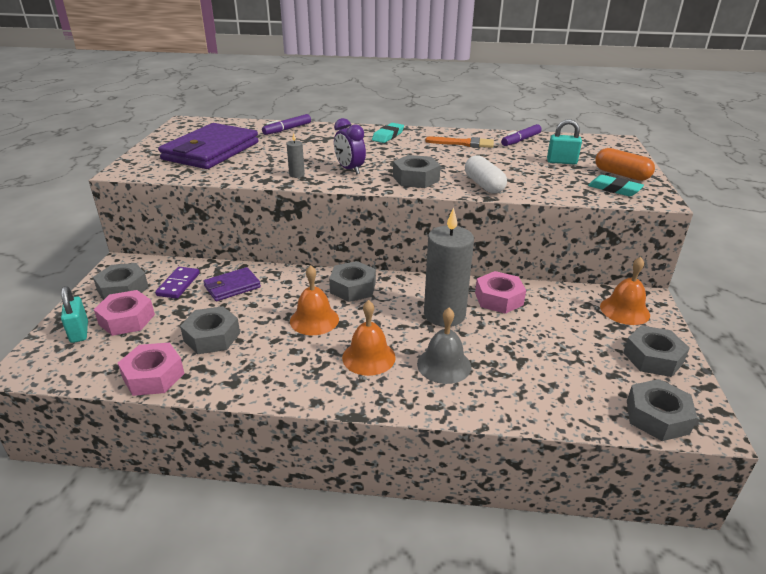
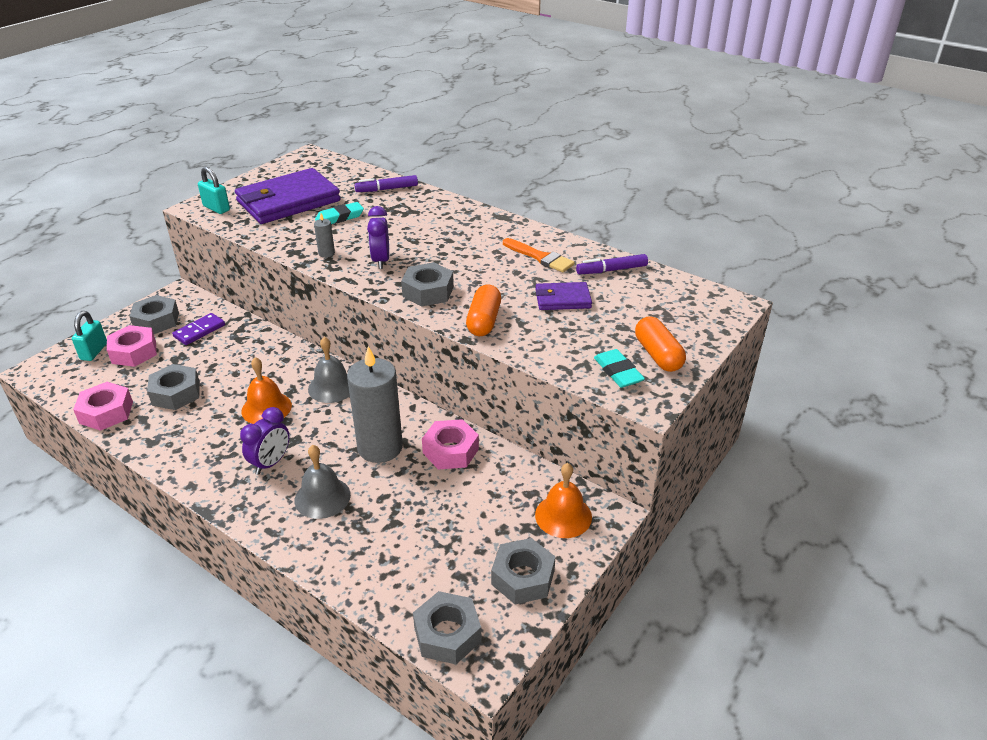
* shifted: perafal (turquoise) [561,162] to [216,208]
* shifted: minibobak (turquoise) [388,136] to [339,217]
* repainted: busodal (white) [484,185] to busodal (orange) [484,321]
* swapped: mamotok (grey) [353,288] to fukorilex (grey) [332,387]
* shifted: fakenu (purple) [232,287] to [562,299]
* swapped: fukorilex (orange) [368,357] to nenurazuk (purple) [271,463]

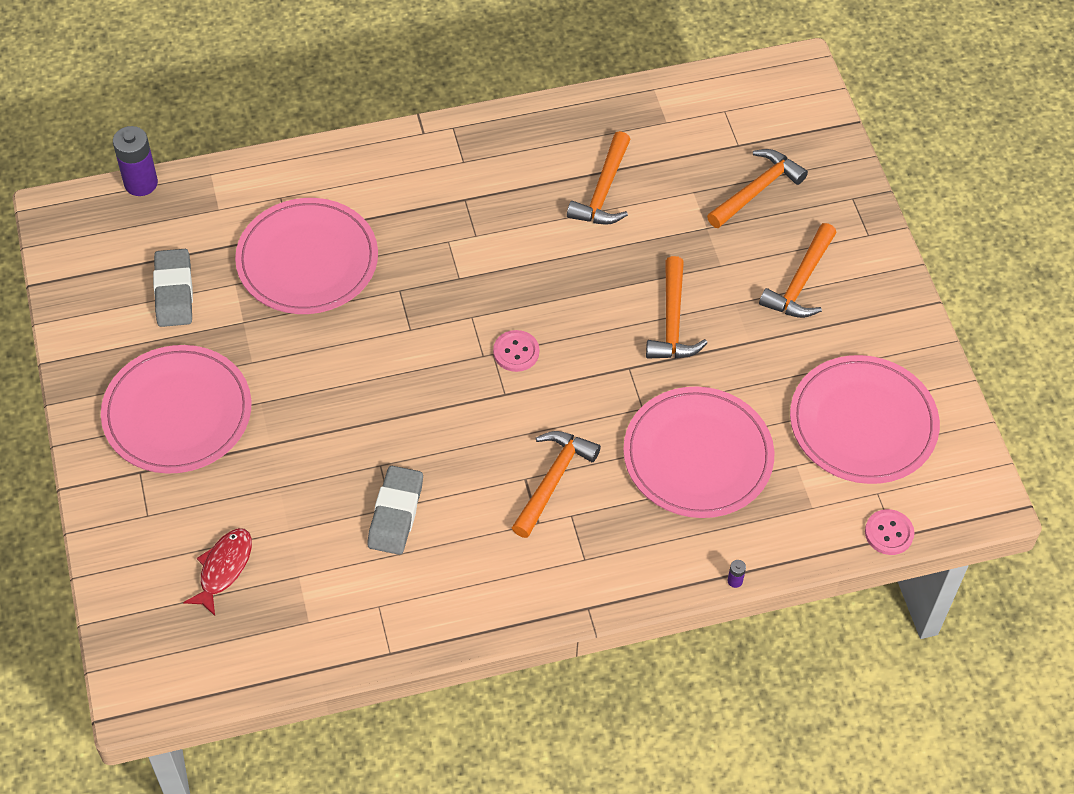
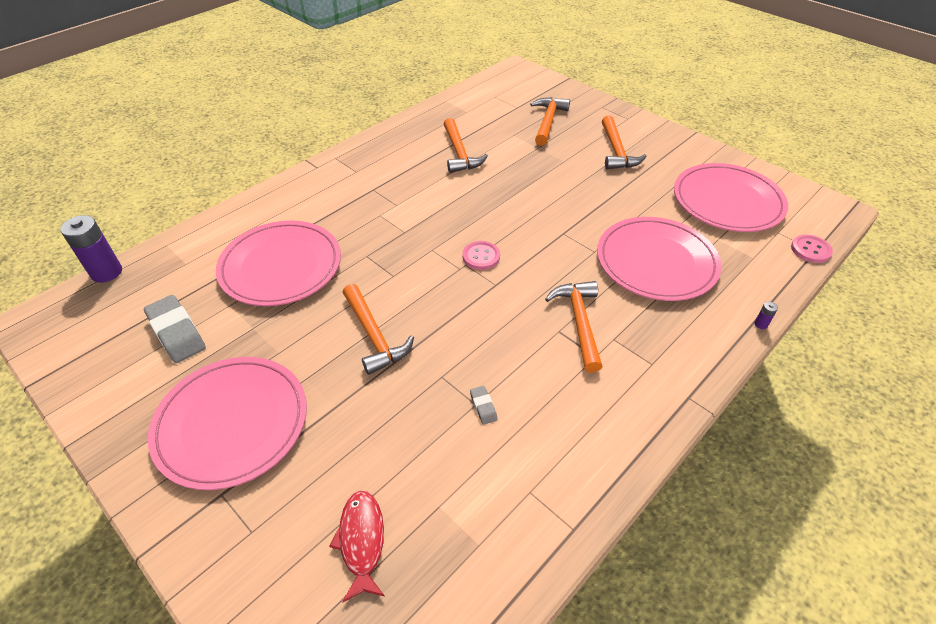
* shifted: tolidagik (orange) [672,321] to [374,336]
* scaled: minibobak (grey) [395,514] = [483,406] x0.46

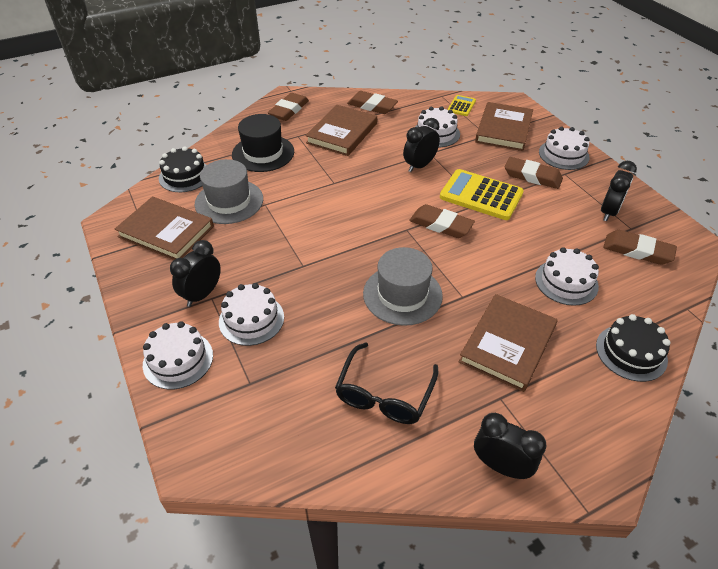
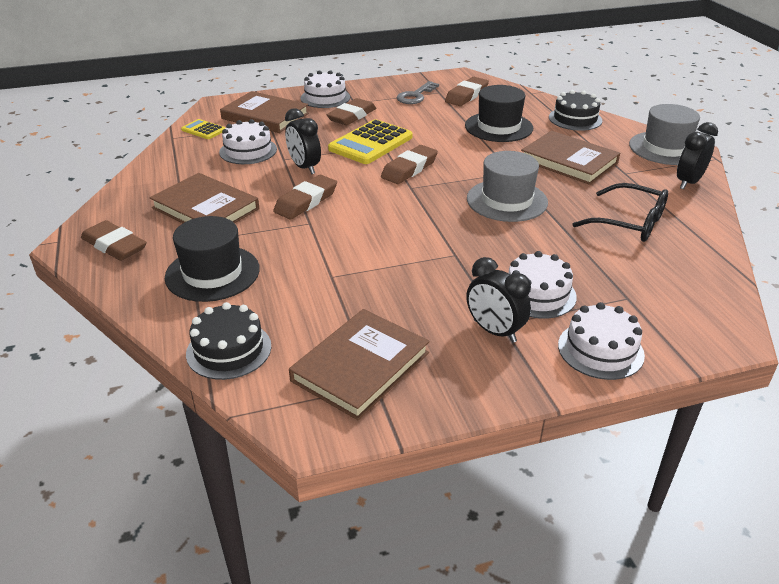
* shifted: minibobak (brown) [372,106] to [306,201]
* shifted: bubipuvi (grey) [229,201] to [665,148]
* swapped: nenurazuk (black) [609,212] to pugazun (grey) [416,96]
* swapped: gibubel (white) [566,282] to bubipuvi (black) [498,127]

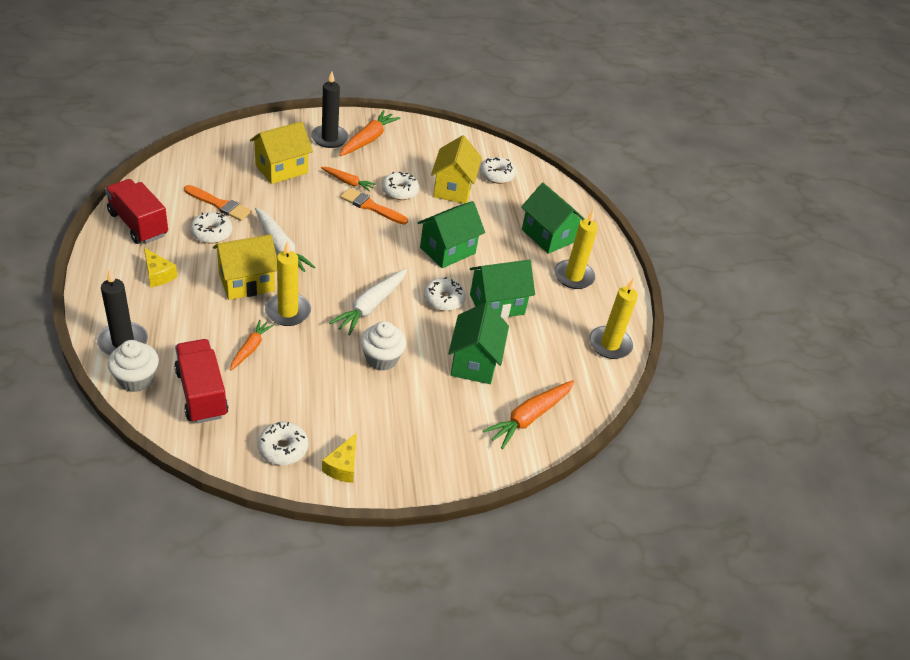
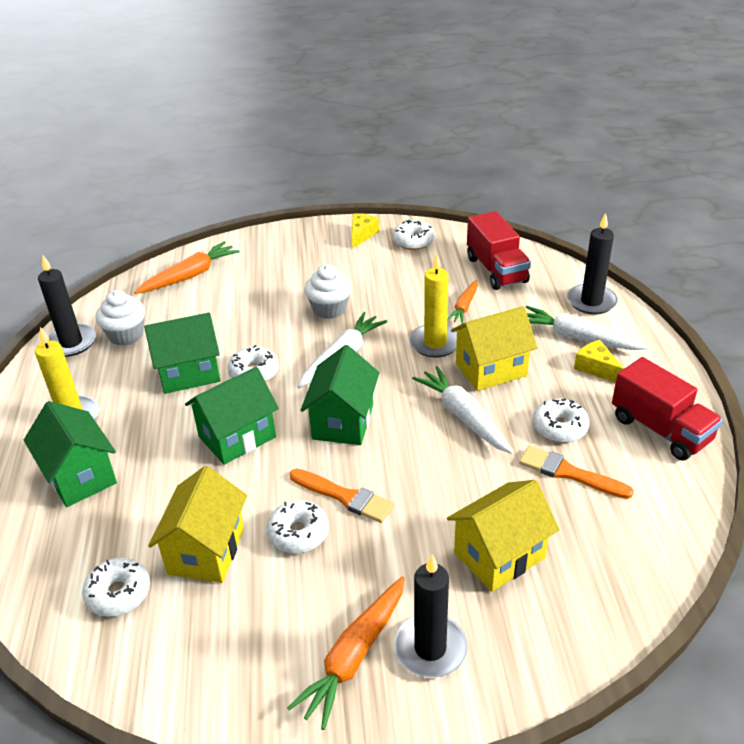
* gone: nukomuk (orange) [348,182]
* repainted: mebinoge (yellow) [609,344] to mebinoge (black) [71,343]
* shifted: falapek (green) [474,362] to [343,421]
* shifted: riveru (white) [136,379] to [126,335]
* new: nukomuk (white) [578,338]

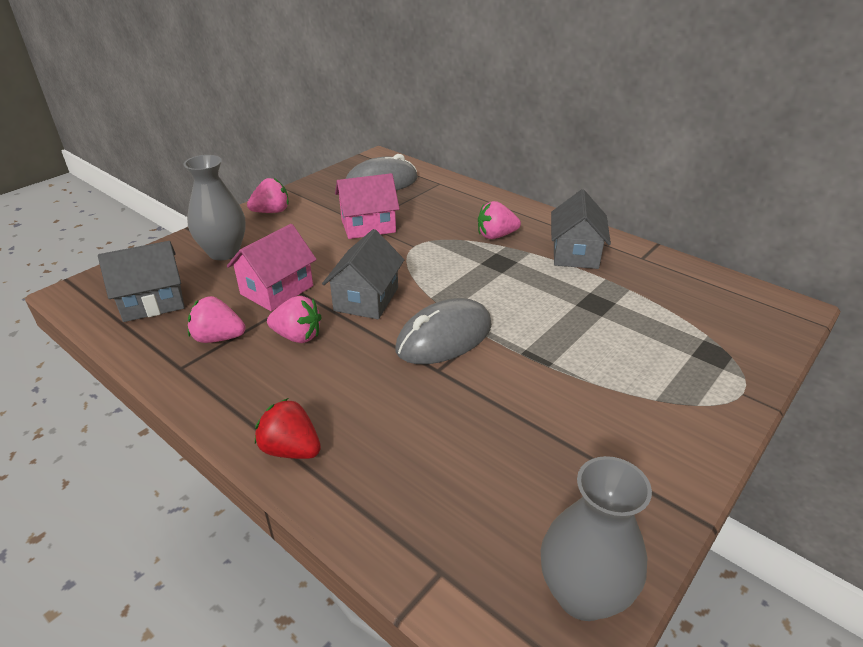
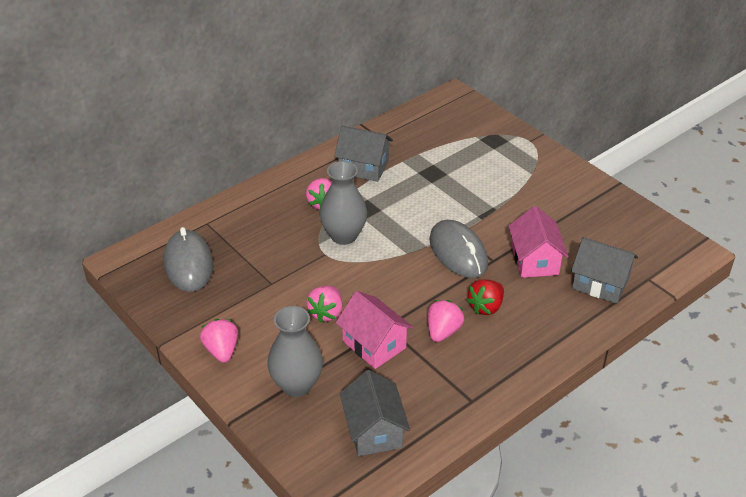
* shifted: falapek (pink) [368,226] to [535,260]
* shifted: falapek (grey) [366,299] to [600,283]
* shifted: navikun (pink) [218,338] to [326,313]
* shifted: navikun (red) [291,449] to [486,307]
* shifted: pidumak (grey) [583,594] to [343,236]

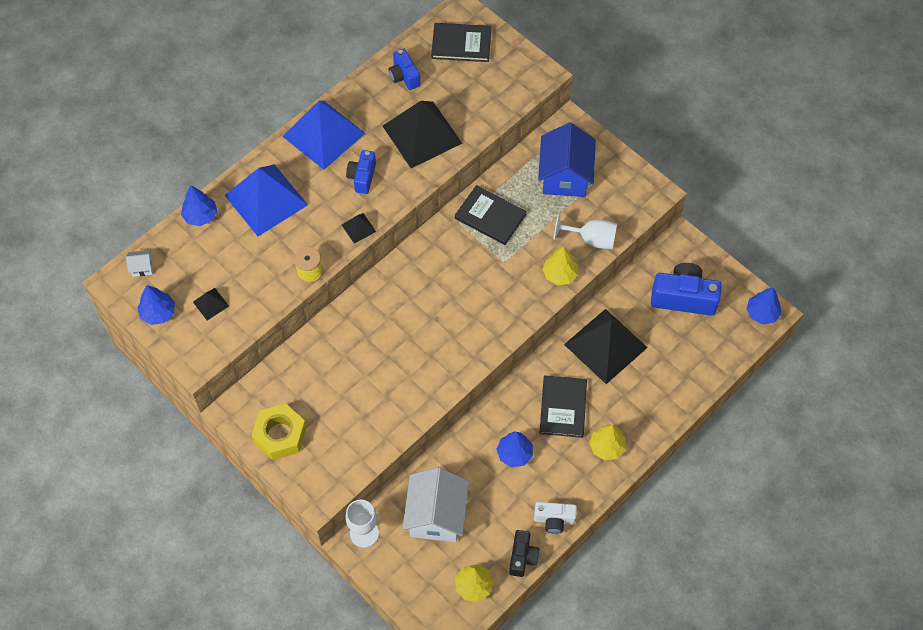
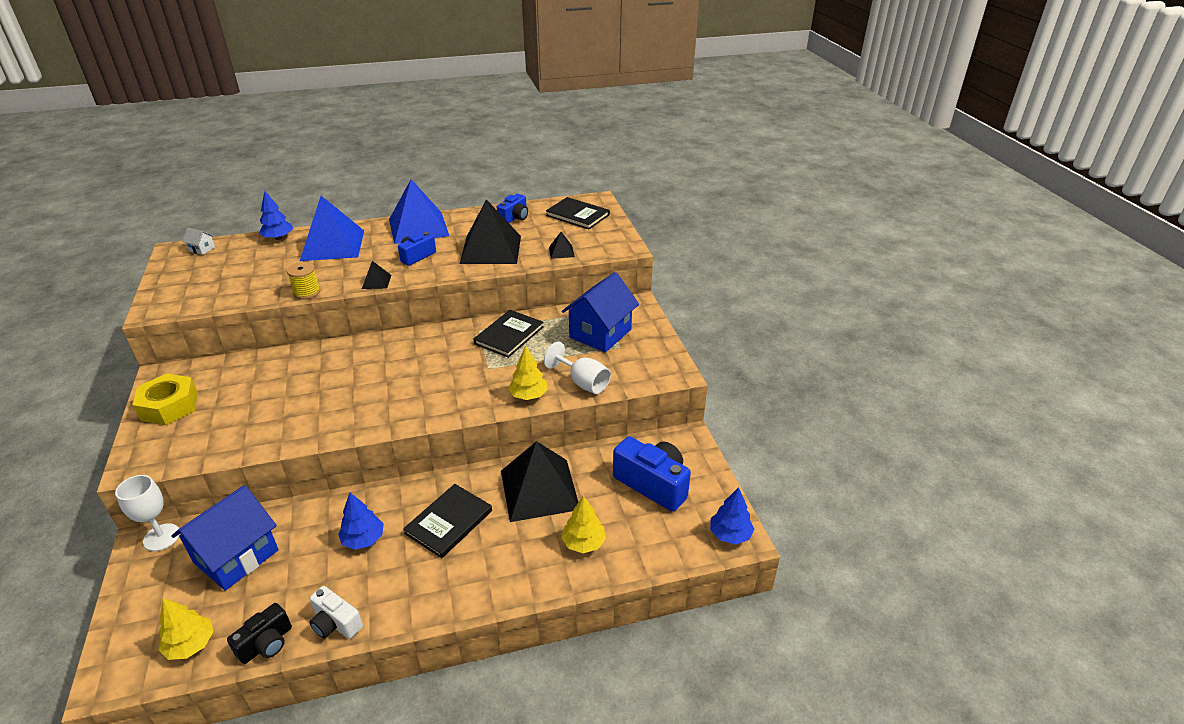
* rotated: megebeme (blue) [404,76] = [514,218] 150 degrees counterclockwise
* rotated: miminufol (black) [490,216] = [509,335] 60 degrees clockwise
* gone: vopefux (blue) [158,313]
* shifted: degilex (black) [210,304] to [561,252]
* shifted: vopefux (yellow) [606,447] to [583,543]
* repainted: falapek (white) [436,516] to falapek (blue) [236,556]

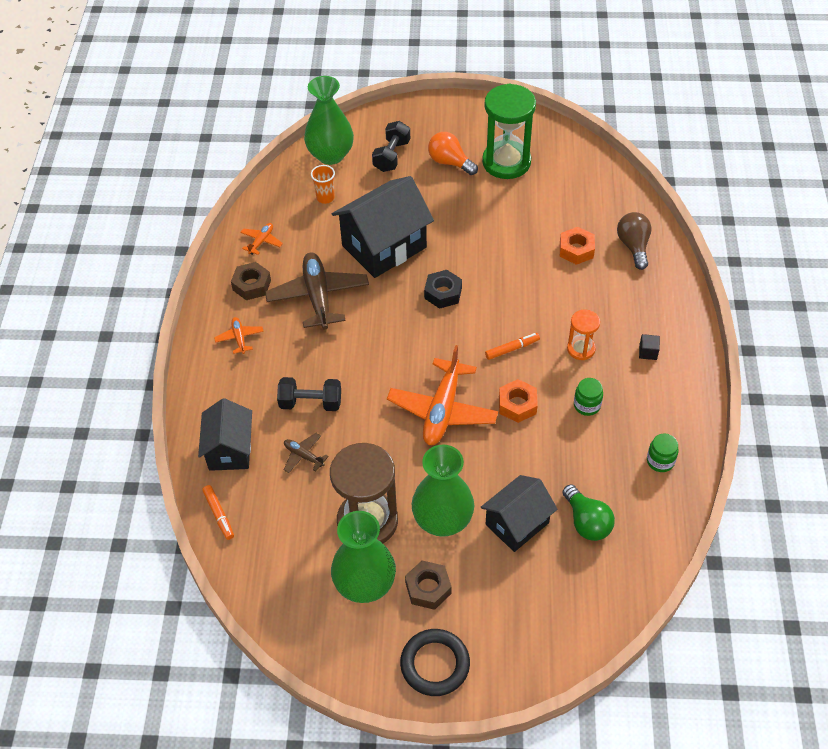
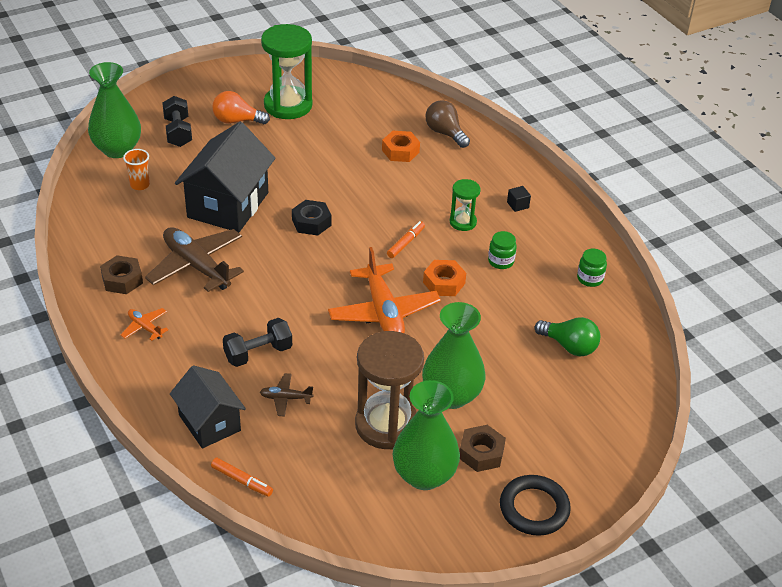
* gone: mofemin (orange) [261,241]
* repainted: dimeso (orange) [581,349] to dimeso (green) [463,222]
* gone: falapek (black) [517,524]

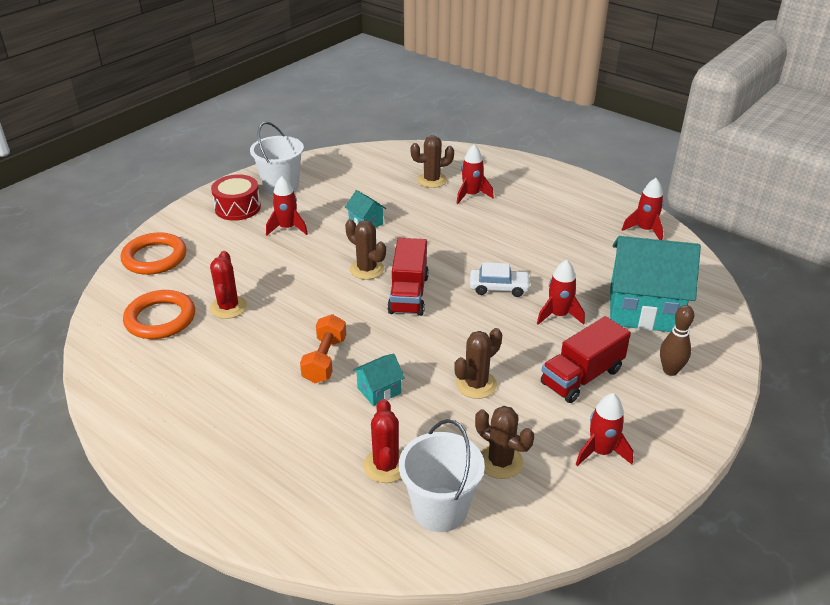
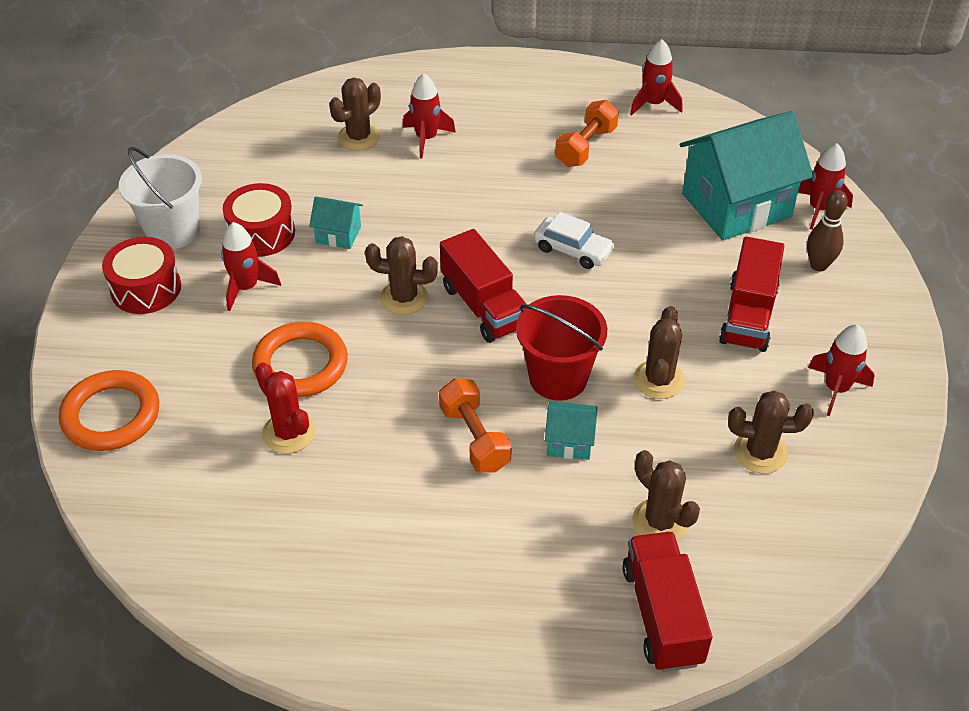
* shifted: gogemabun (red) [558,315] to [819,209]
* rotated: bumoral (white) [499,288] = [572,250] 60 degrees clockwise
* shifted: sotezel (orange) [160,319] to [300,364]
* rotated: falapek (turquoise) [379,390] = [569,442] 75 degrees clockwise
* repainted: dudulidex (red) [386,466] to dudulidex (brown) [660,522]
* gone: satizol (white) [440,509]
* new: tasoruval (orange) [586,147]
* new: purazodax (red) [261,233]
* new: satizol (red) [558,378]
* new: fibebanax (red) [662,615]

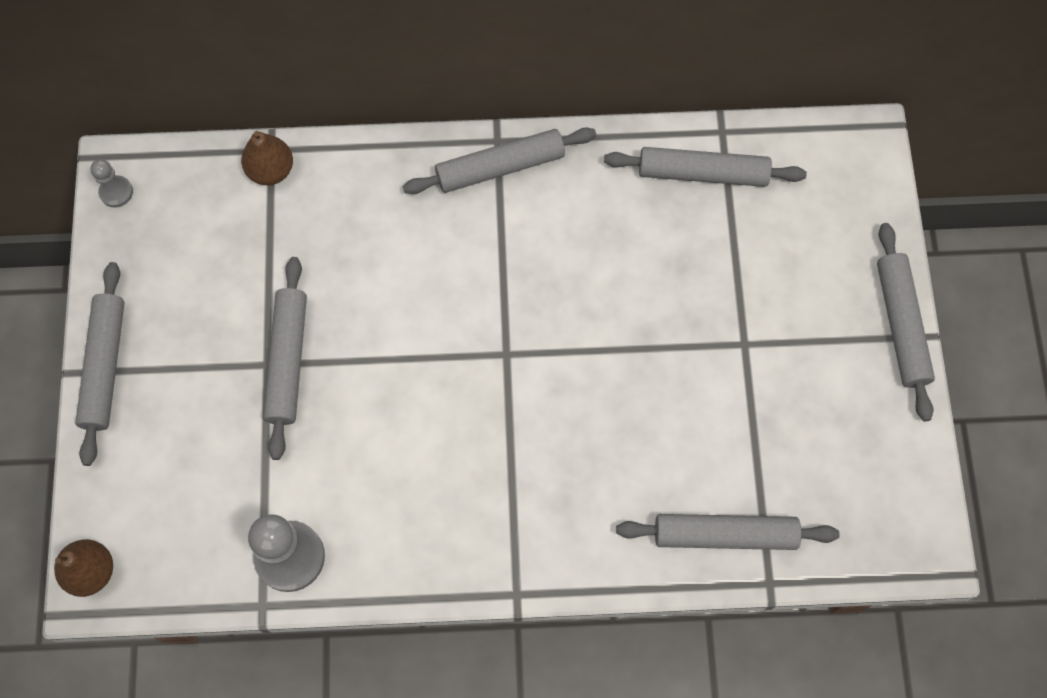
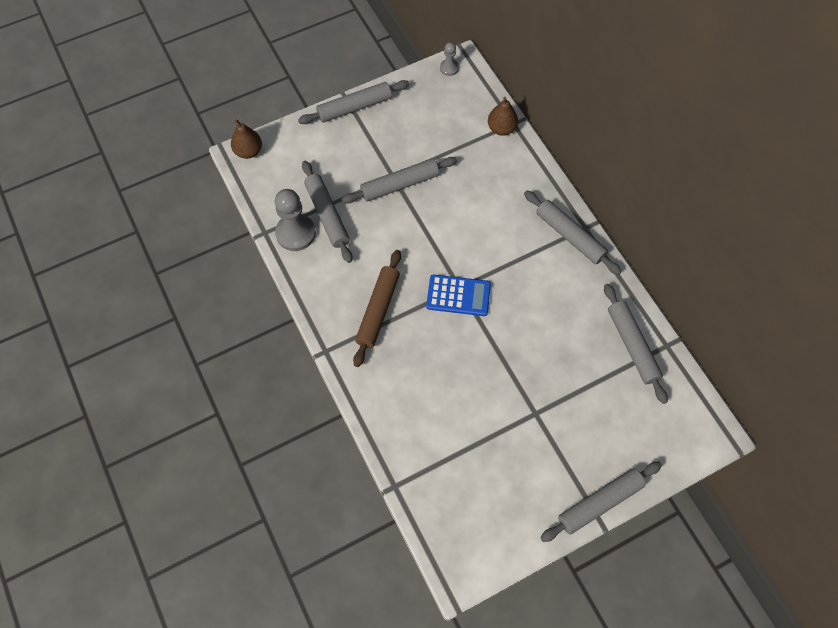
* shifted: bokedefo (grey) [724,535] to [327,215]
* new: bokedefo (brown) [378,310]
* new: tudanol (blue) [458,295]

